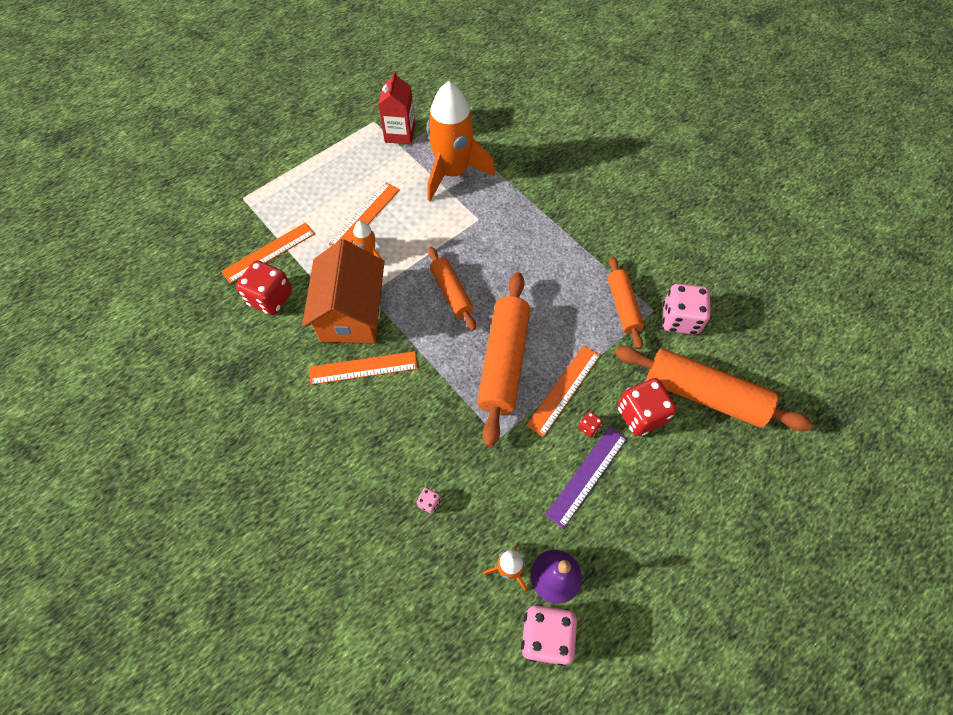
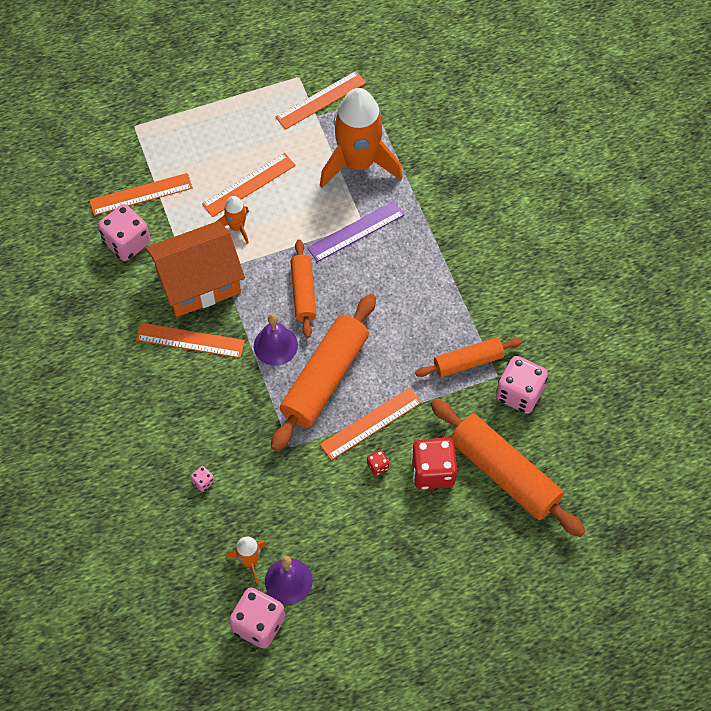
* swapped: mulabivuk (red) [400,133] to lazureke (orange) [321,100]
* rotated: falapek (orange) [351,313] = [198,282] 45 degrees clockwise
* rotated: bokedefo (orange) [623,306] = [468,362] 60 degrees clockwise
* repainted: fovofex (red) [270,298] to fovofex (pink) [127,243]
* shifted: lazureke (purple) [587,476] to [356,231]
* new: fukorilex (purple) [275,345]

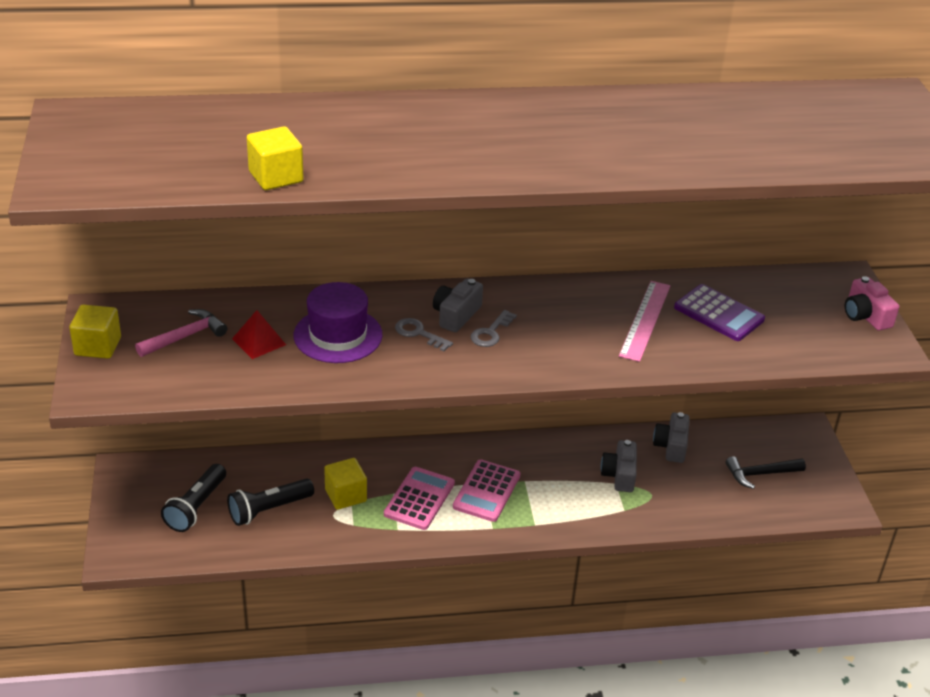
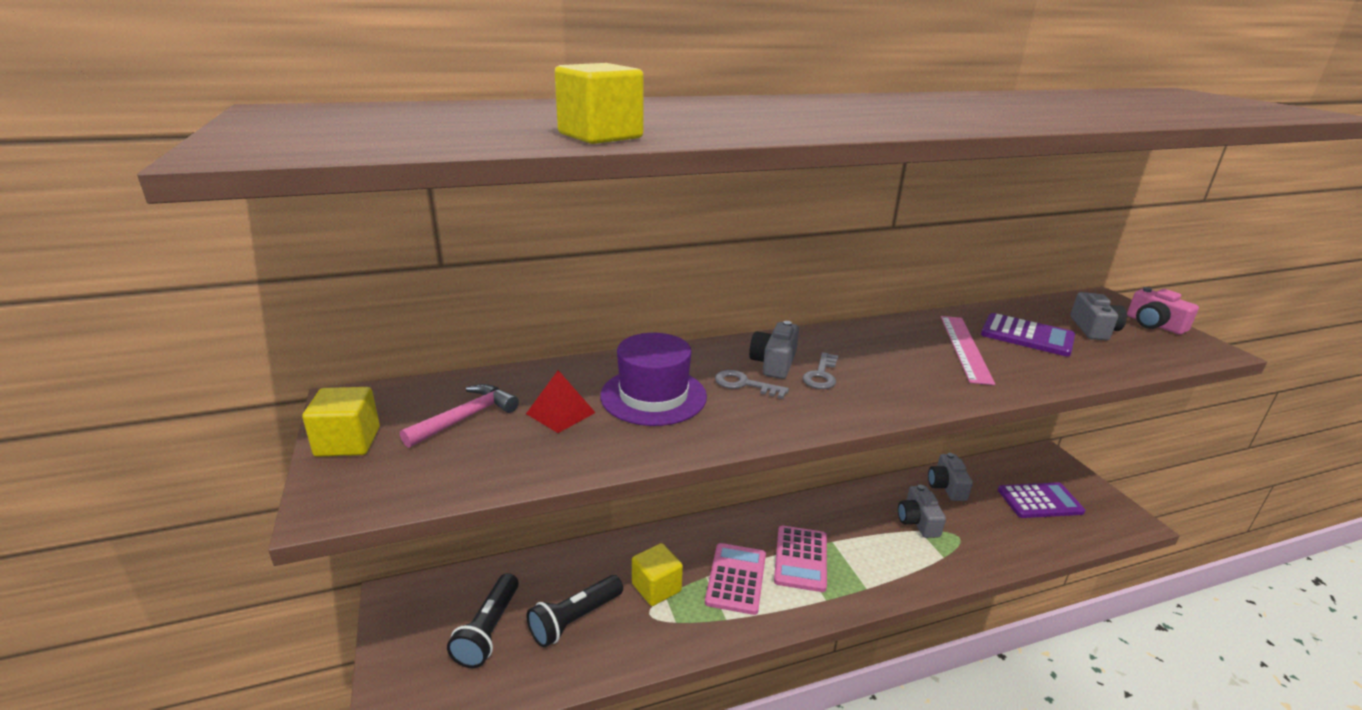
* swapped: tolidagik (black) [760,474] to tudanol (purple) [1040,501]
* new: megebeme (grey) [1093,329]

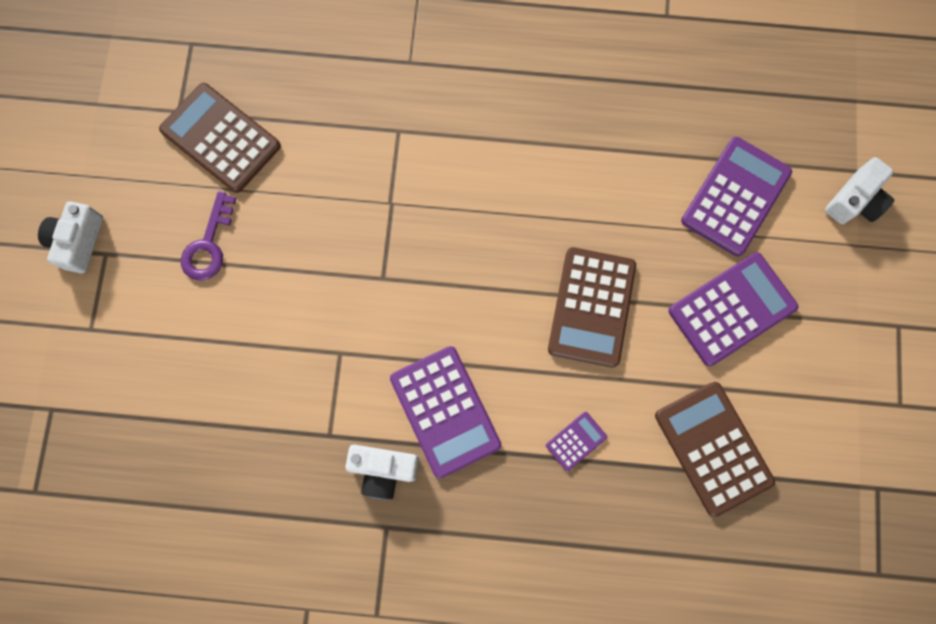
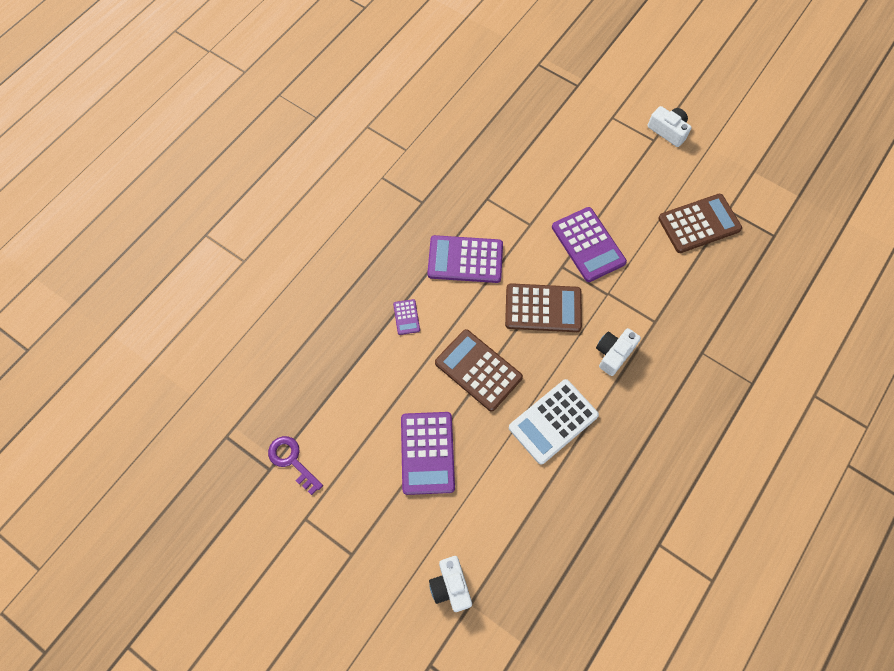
* shifted: tudanol (purple) [735,196] to [588,244]
* shifted: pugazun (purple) [209,244] to [292,461]
* shifted: tudanol (brown) [712,448] to [543,308]
* shifted: megebeme (white) [383,469] to [613,354]
* new: tudanol (white) [553,421]

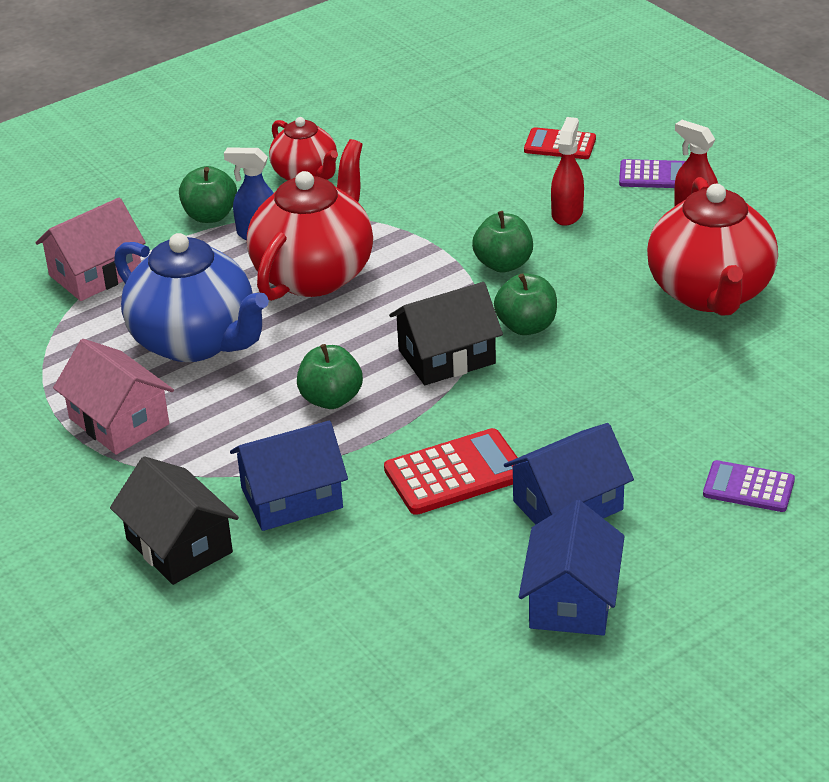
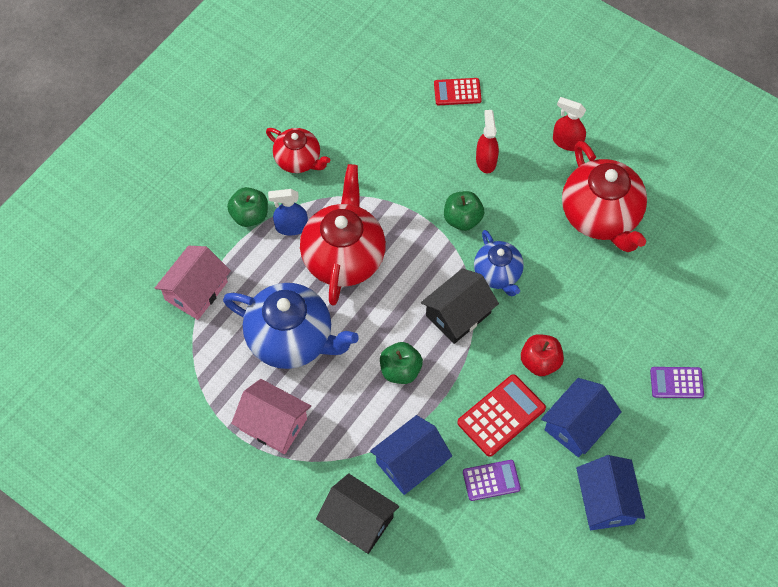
* shifted: tudanol (purple) [654,175] to [491,480]
* swapped: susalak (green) [526,326] to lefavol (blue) [498,274]
* new: susalak (red) [540,362]

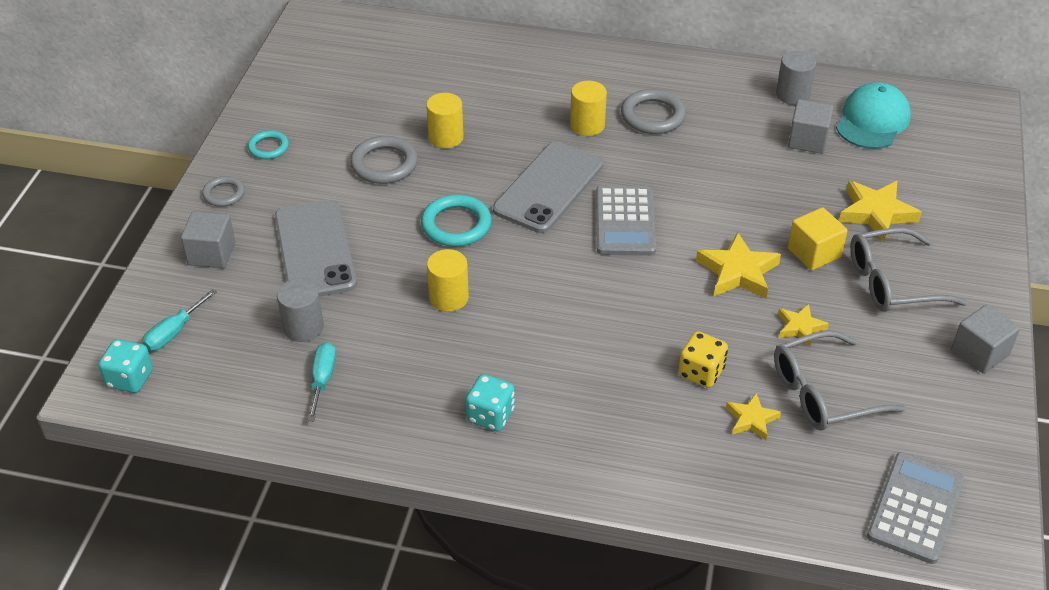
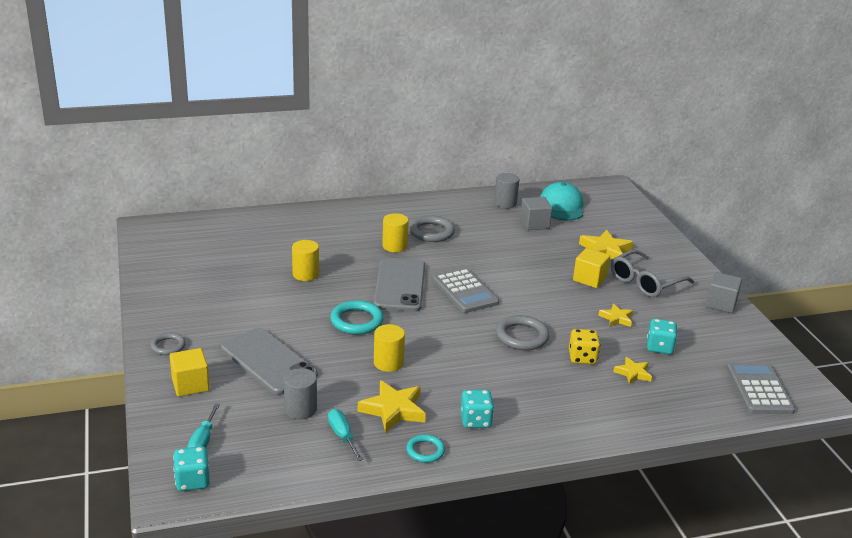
* shifted: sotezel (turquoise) [268,147] to [425,451]
* shifted: sotezel (grey) [384,164] to [522,336]
* repainted: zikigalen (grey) [211,254] to zikigalen (yellow) [190,385]
* shifted: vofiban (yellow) [738,272] to [393,410]
* swapped: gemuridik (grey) [824,393] to fovofex (turquoise) [659,347]

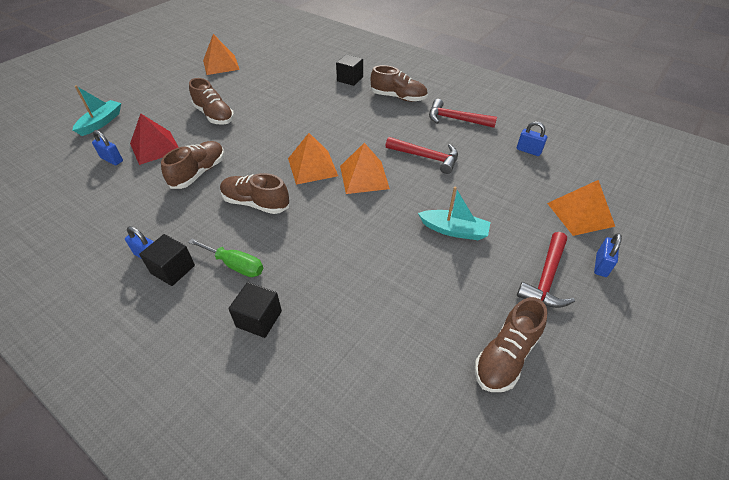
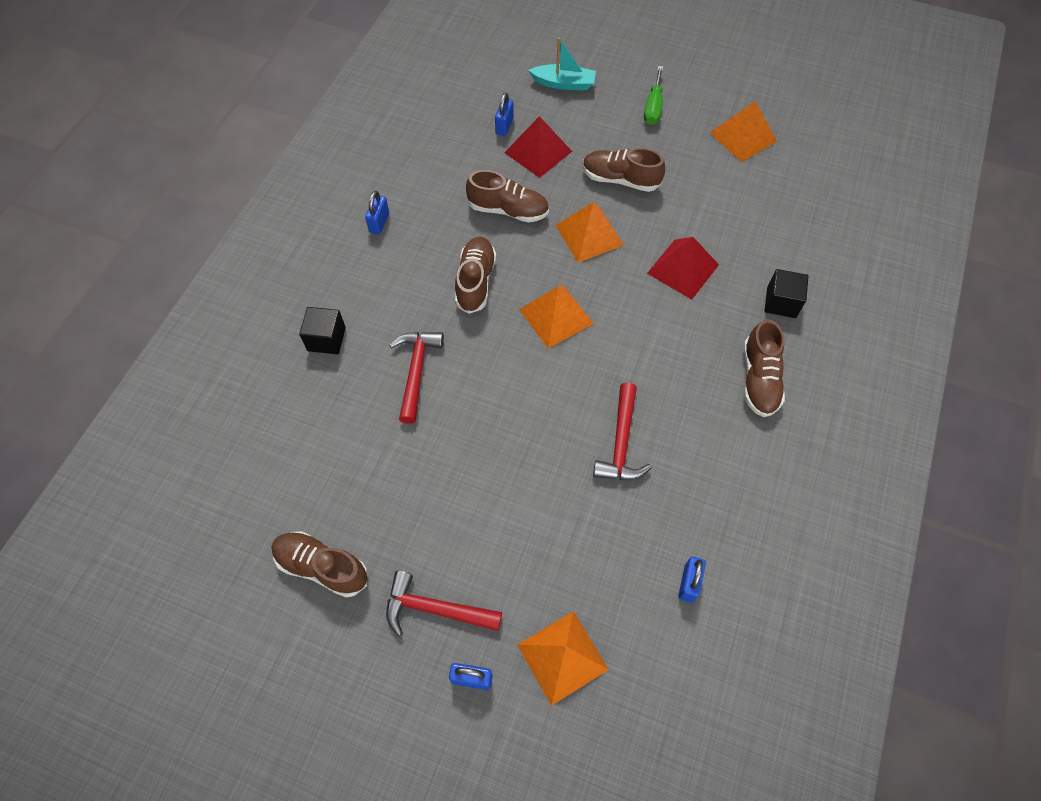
* rotated: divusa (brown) [214,115] = [620,179] 75 degrees clockwise
* shifted: tolidagik (red) [456,119] to [416,371]
* shifted: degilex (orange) [364,177] to [589,235]
* gone: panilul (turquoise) [454,230]
* gone: zikigalen (black) [173,269]
* shifted: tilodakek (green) [235,265] to [653,107]
* new: degilex (red) [682,269]

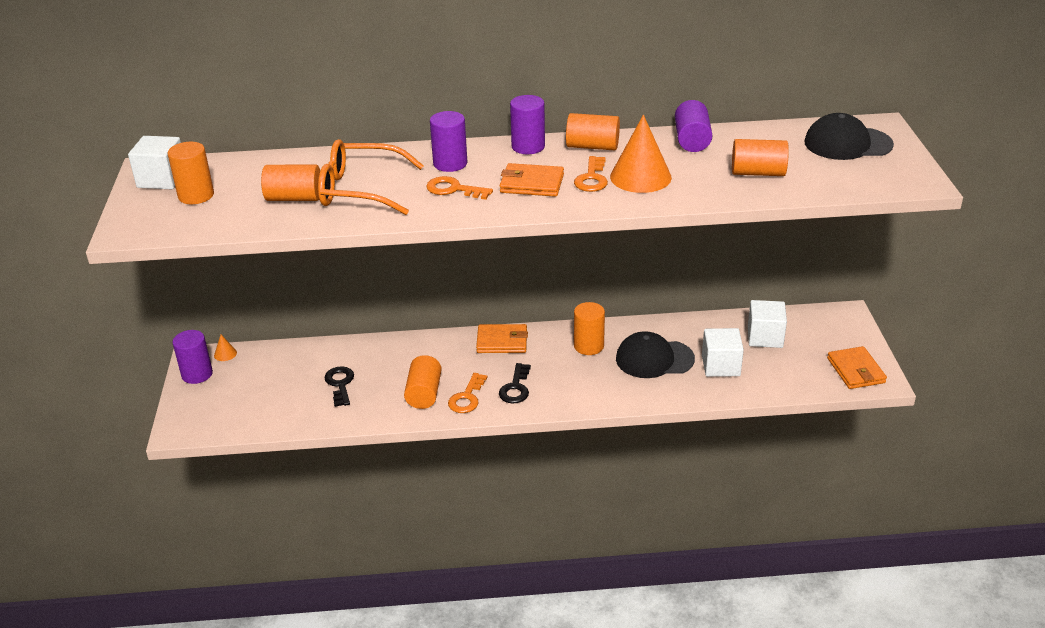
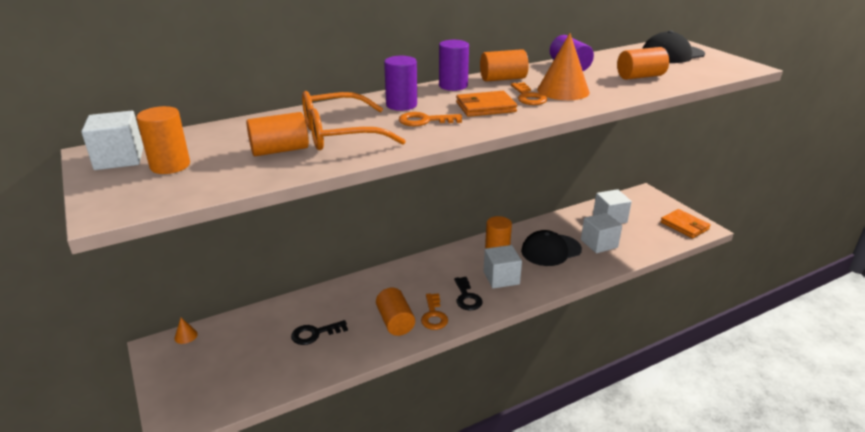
* gone: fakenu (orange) [502,341]
* gone: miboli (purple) [197,374]
* rotated: pugazun (black) [340,384] = [315,334] 75 degrees counterclockwise
* new: zikigalen (white) [501,278]

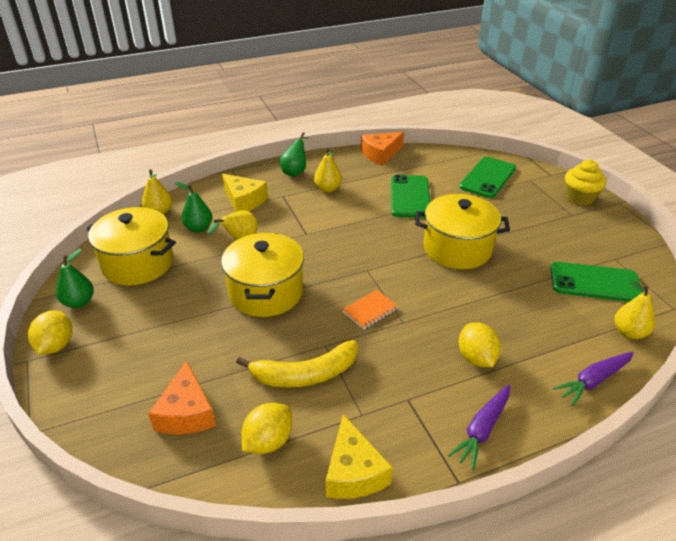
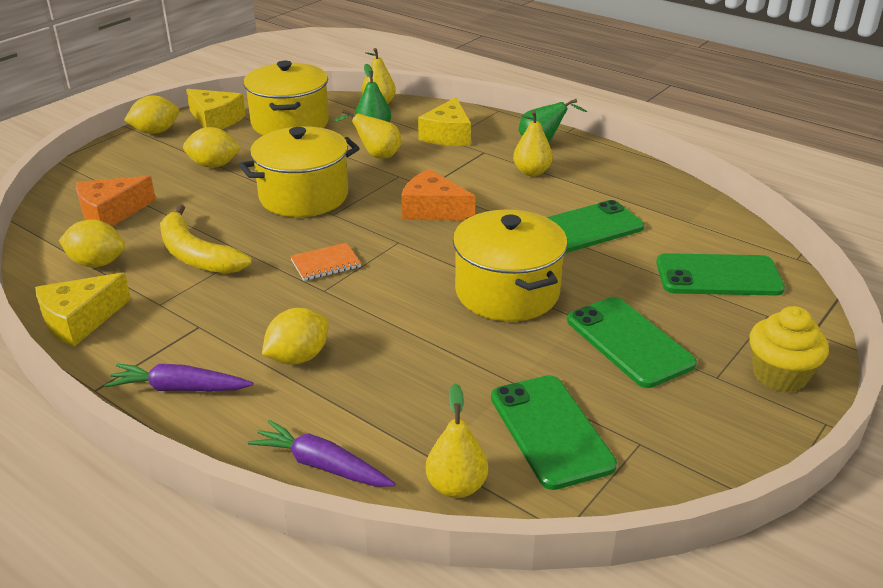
* shifted: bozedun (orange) [380,154] to [433,210]
* swapped: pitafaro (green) [79,302] to bozedun (yellow) [215,120]
* rotated: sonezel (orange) [370,310] = [325,264] 45 degrees counterclockwise
* new: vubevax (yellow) [214,165]
* new: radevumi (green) [629,342]

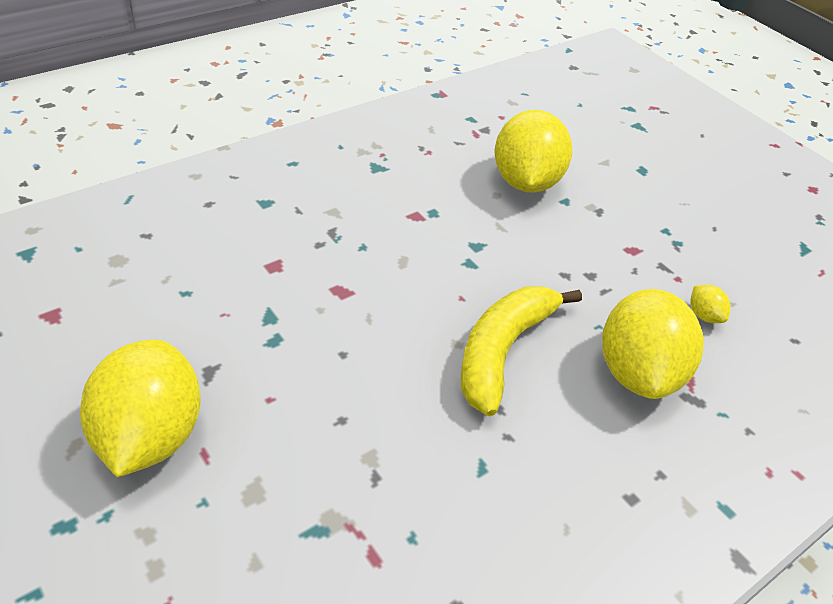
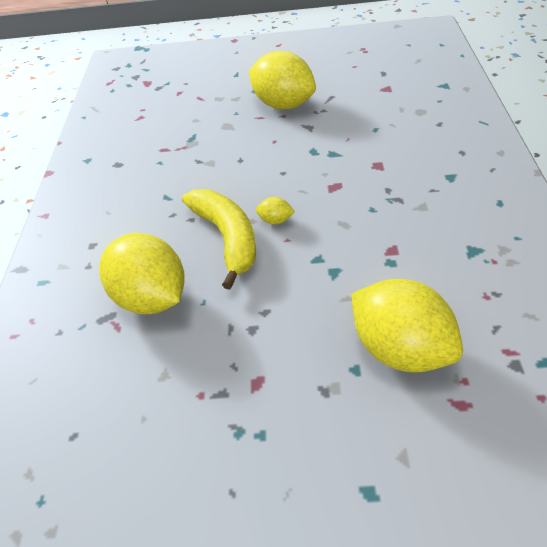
* shifted: vubevax (yellow) [703,315] to [275,221]

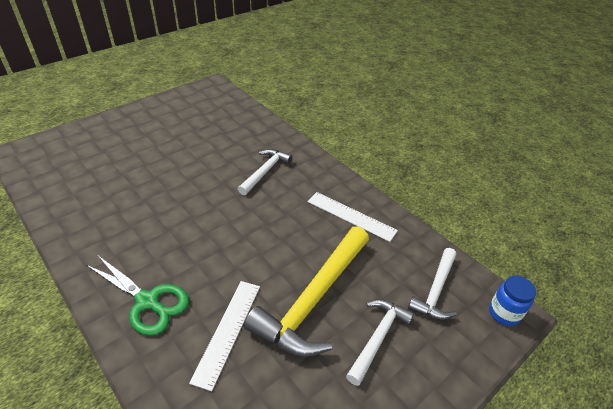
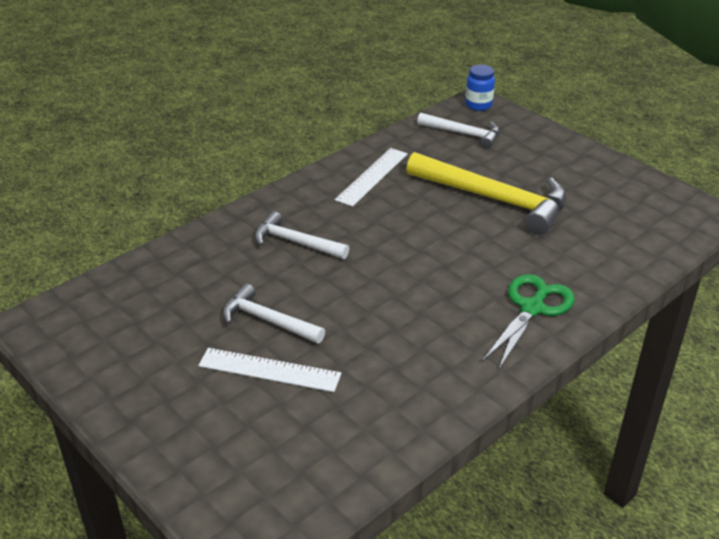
* shifted: lazureke (white) [227,331] to [269,370]
* shifted: tolidagik (white) [378,337] to [267,320]

